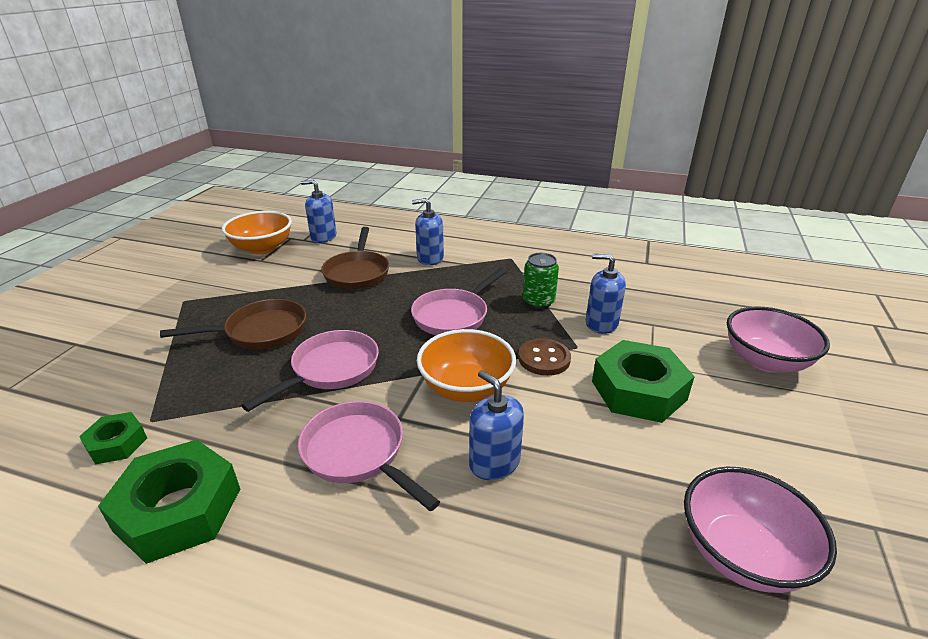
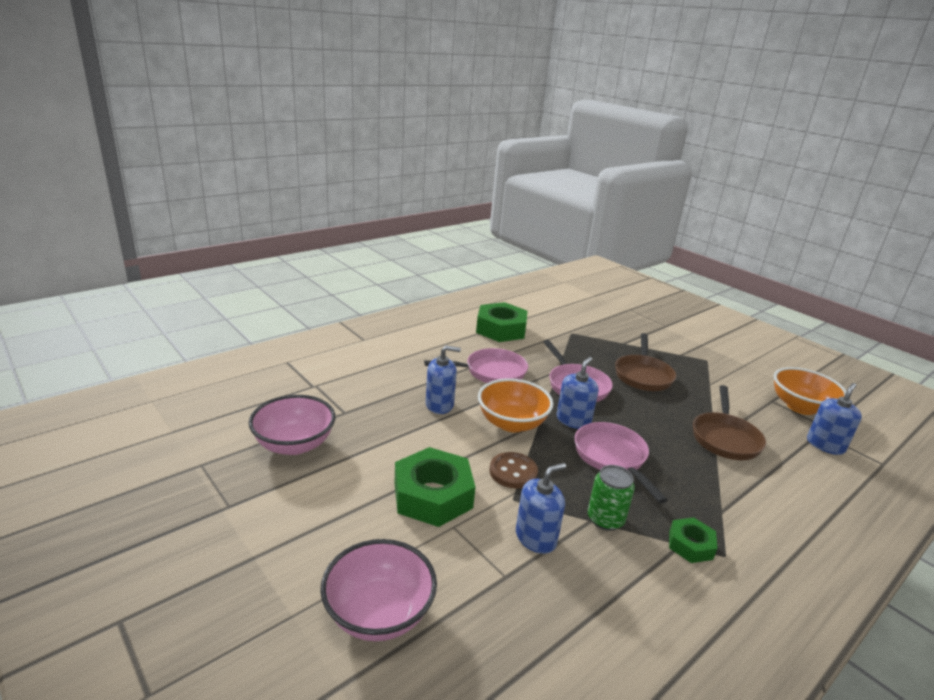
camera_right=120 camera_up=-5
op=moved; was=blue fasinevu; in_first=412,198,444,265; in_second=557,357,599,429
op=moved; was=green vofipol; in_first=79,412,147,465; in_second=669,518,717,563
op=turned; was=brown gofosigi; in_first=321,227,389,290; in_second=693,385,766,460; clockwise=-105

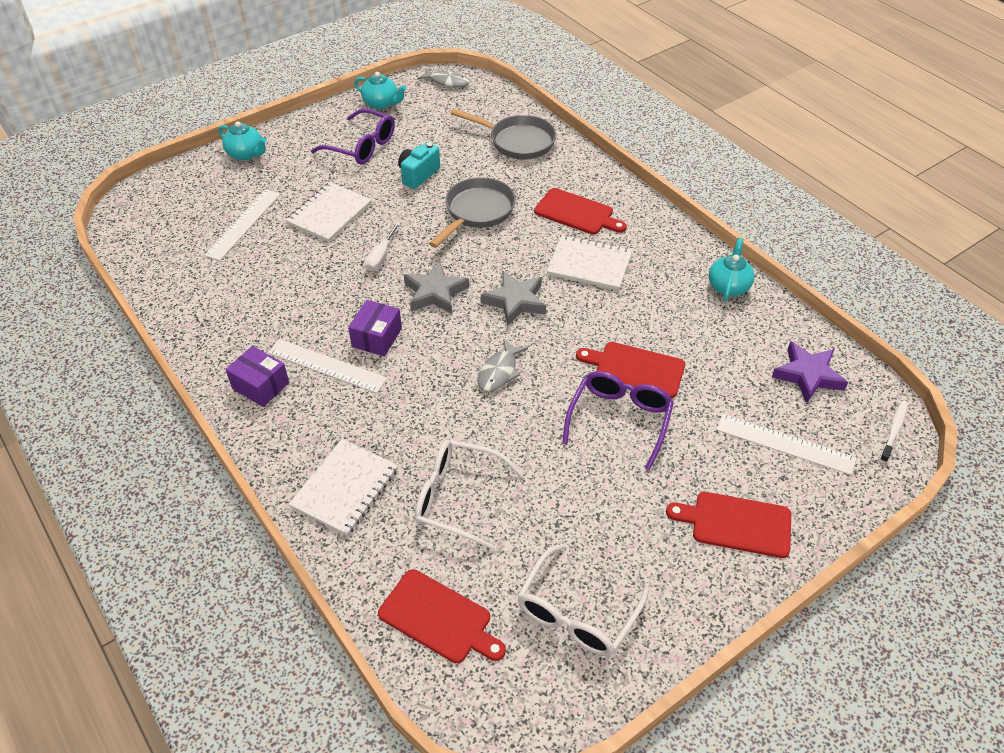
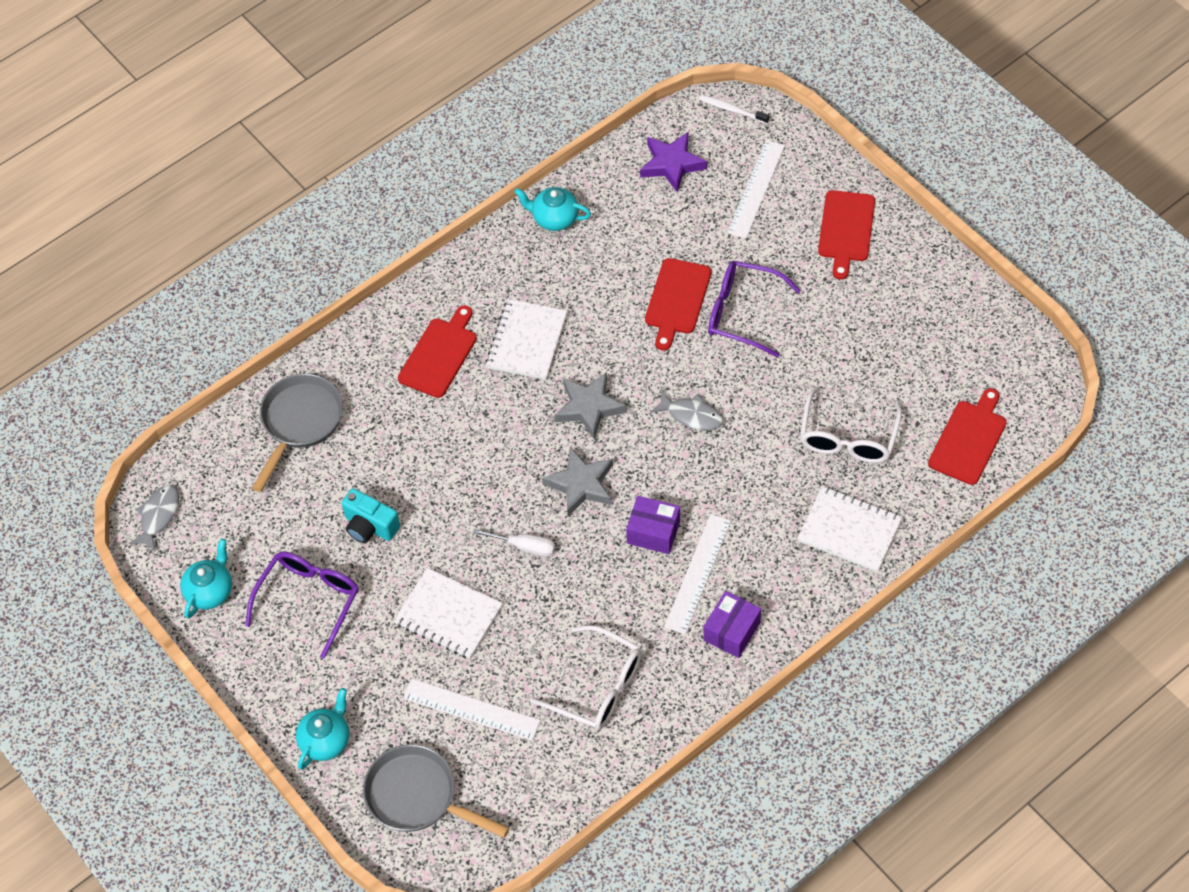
camera_right=-90 camera_up=10
op=moved; was=grey gofosigi; in_first=429,177,516,248; in_second=363,744,509,838
op=moved; was=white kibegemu; in_first=517,544,649,656; in_second=530,625,642,730

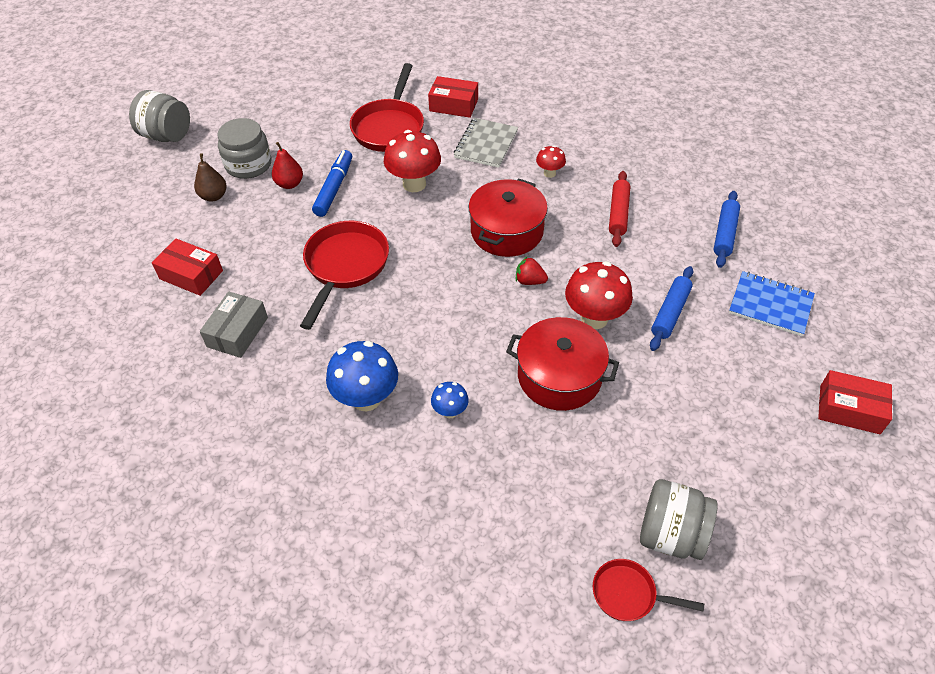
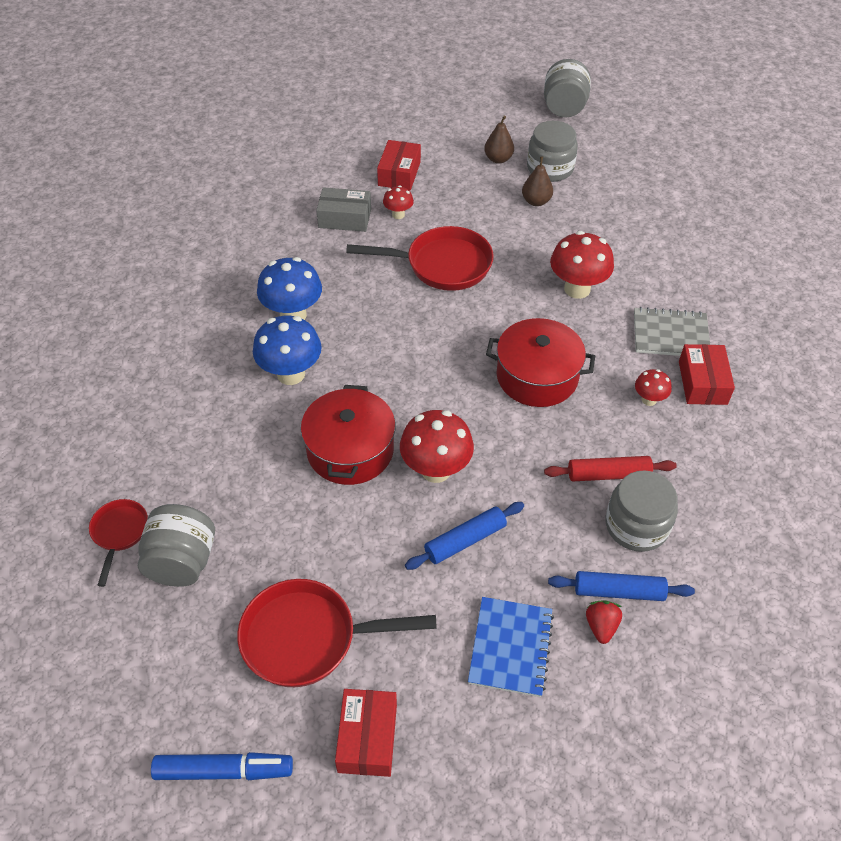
camera_right=75 camera_up=0
op=moved; was=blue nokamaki; in_first=312,150,352,217; in_second=151,752,293,780
op=moved; was=red gofosigi; in_first=350,63,424,152; in_second=237,579,437,687
op=resized; was=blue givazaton; in_first=431,382,469,418; in_second=253,316,322,385; ratio=1.9
op=added; now=red givazaton; in_second=383,186,414,219
op=turned; was=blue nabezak; in_first=650,266,693,351; in_second=405,502,524,570; clockwise=-45
op=recoloured; was=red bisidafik; now=brown bisidafik; in_first=272,142,303,189; in_second=522,157,553,206
op=moved; was=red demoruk; in_first=516,257,548,285; in_second=586,600,622,644
op=added; now=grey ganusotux; in_second=605,470,678,552
op=moved; was=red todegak; in_first=428,76,478,118; in_second=679,344,735,405

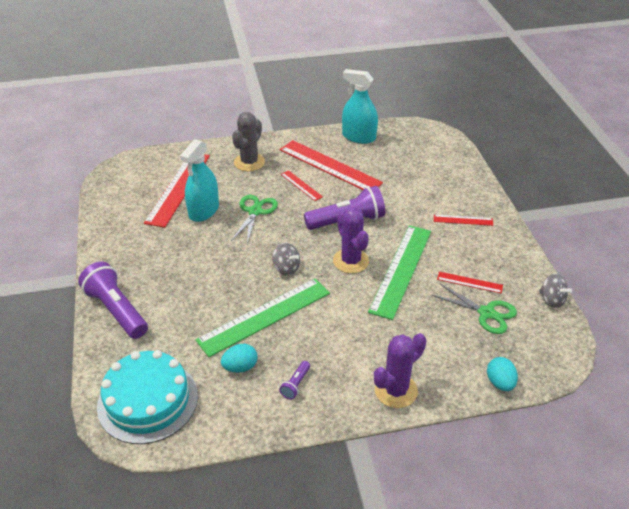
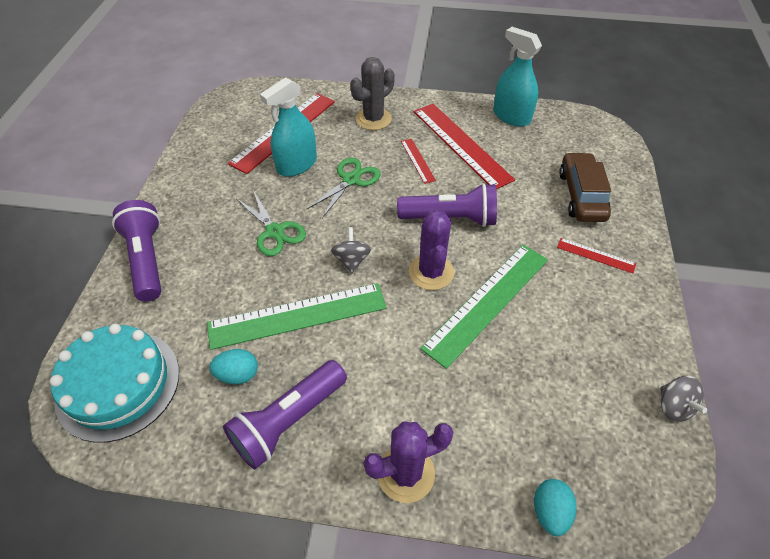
camera_right=20 camera_up=10
op=resized; was=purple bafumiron; in_first=279,361,310,399; in_second=223,360,347,469; ratio=2.24
op=moved; was=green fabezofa; in_first=432,283,517,334; in_second=236,190,306,256
op=turned; was=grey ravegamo; in_first=272,243,300,276; in_second=331,227,371,274; clockwise=-150
op=added; now=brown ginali; in_second=559,152,611,222
op=removed; was=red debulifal; in_first=437,272,503,293

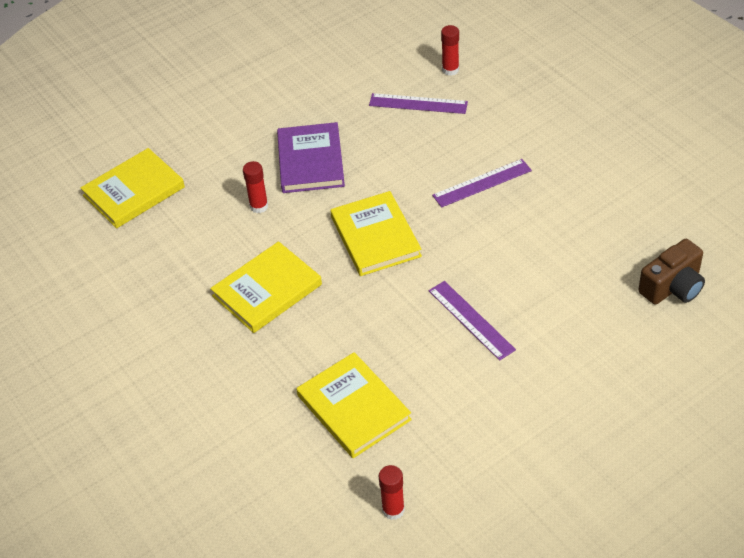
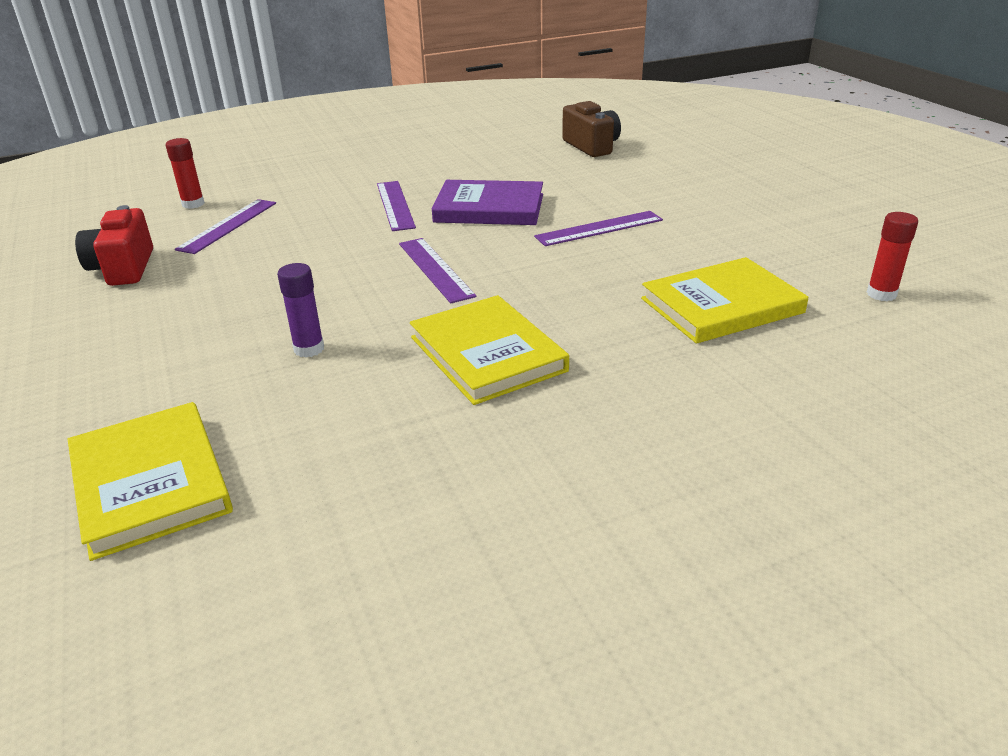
camera_right=-80 camera_up=-15
op=added; now=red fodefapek; in_second=75,205,153,286
op=recoloured; was=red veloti; now=purple veloti; in_first=243,161,268,213; in_second=277,263,324,358
op=replaced; was=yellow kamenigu; now=purple debulifal; in_first=330,191,422,276; in_second=399,238,476,303
op=moved; was=purple kamenigu; in_first=277,122,345,193; in_second=432,180,543,225

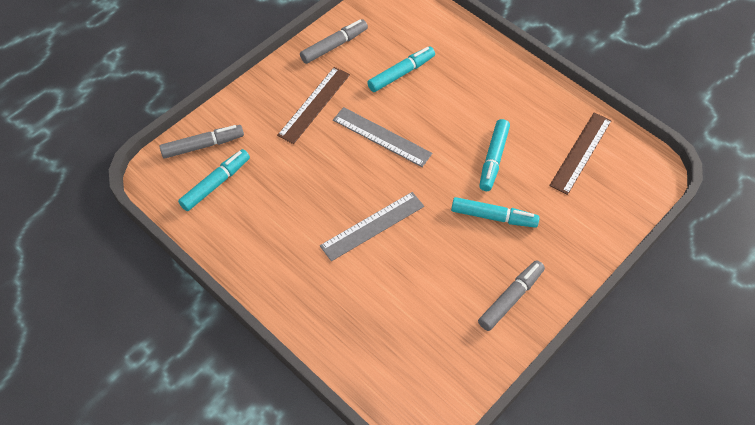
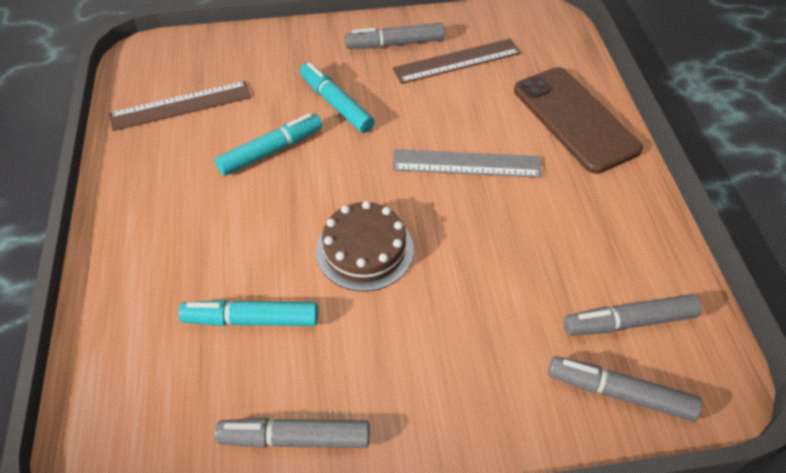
camera_right=-140 camera_up=-5
op=replaced; was=grey debulifal; now=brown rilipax; in_first=333,107,432,167; in_second=316,201,414,291
op=moved; was=brown debulifal; in_first=277,67,350,144; in_second=393,39,521,84
op=added; now=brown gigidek; in_second=514,67,643,174
op=recoloured; was=turquoise nokamaki; now=grey nokamaki; in_first=178,149,250,211; in_second=564,294,702,336

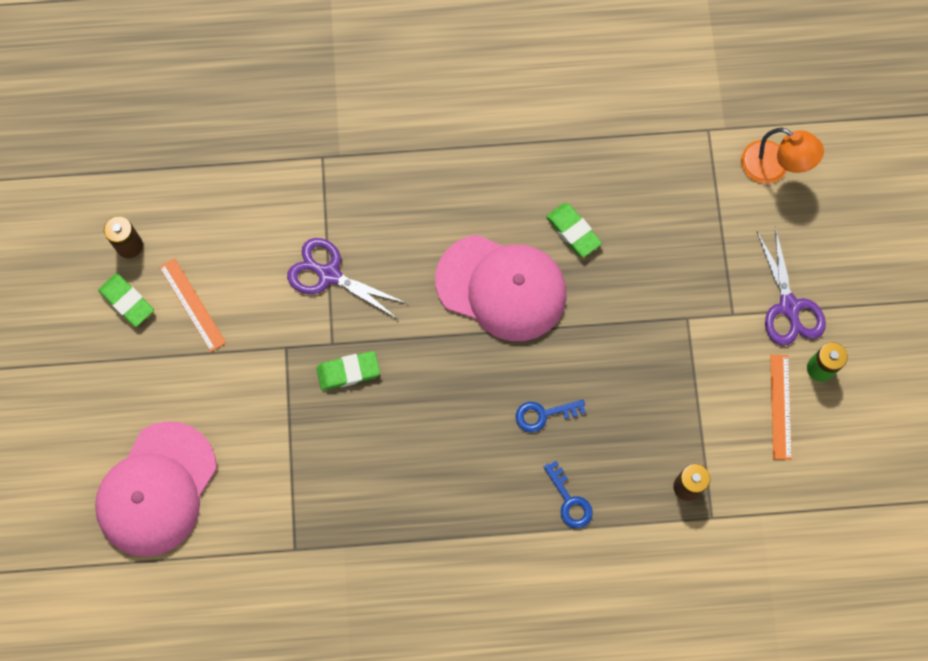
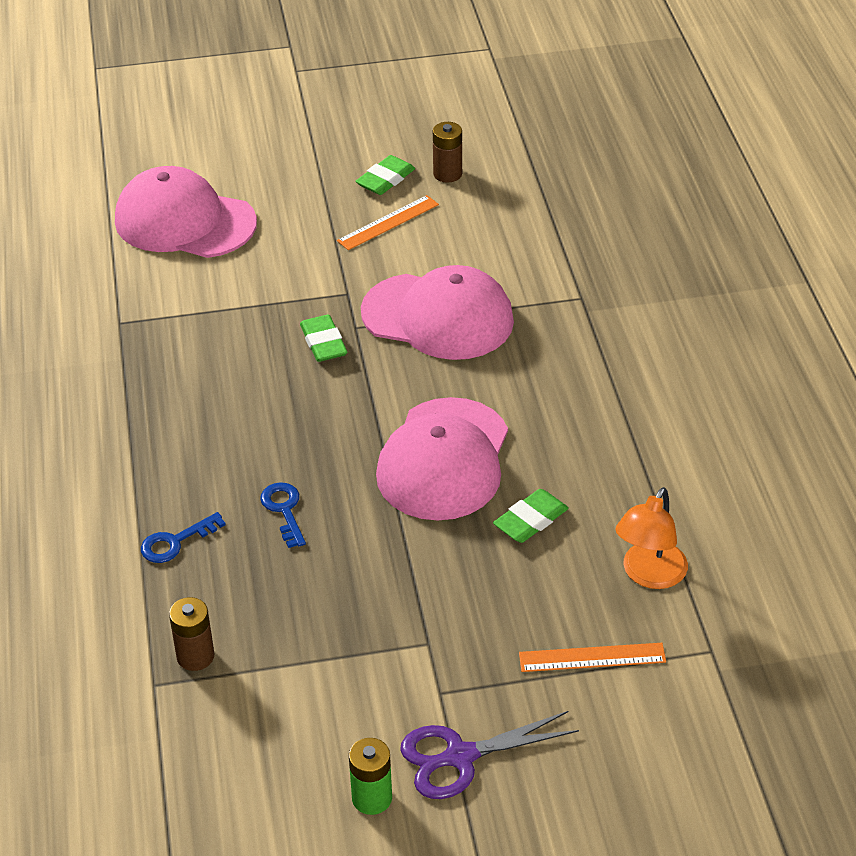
camera_right=85 camera_up=-30
op=replaced; was=purple fabezofa; now=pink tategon; in_first=287,238,408,319; in_second=361,265,514,360
op=moved; was=orange debulifal; in_first=770,355,792,460; in_second=519,643,666,672
op=moved; was=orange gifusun; in_first=741,128,824,184; in_second=616,487,688,589

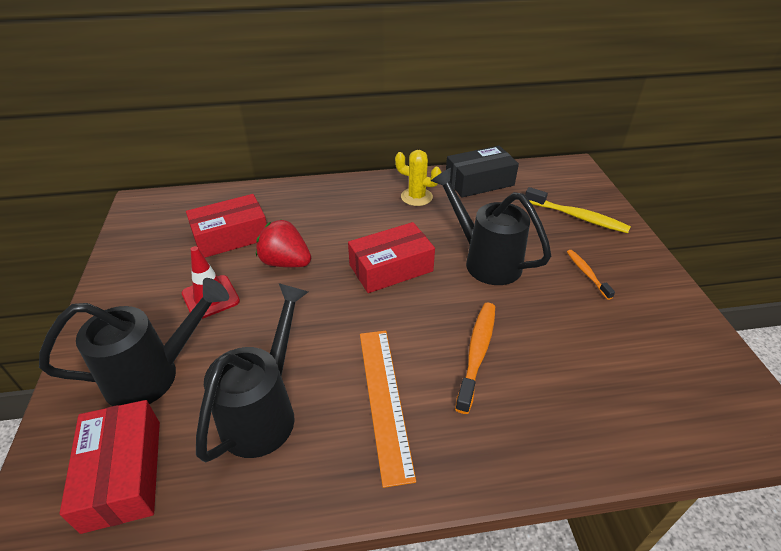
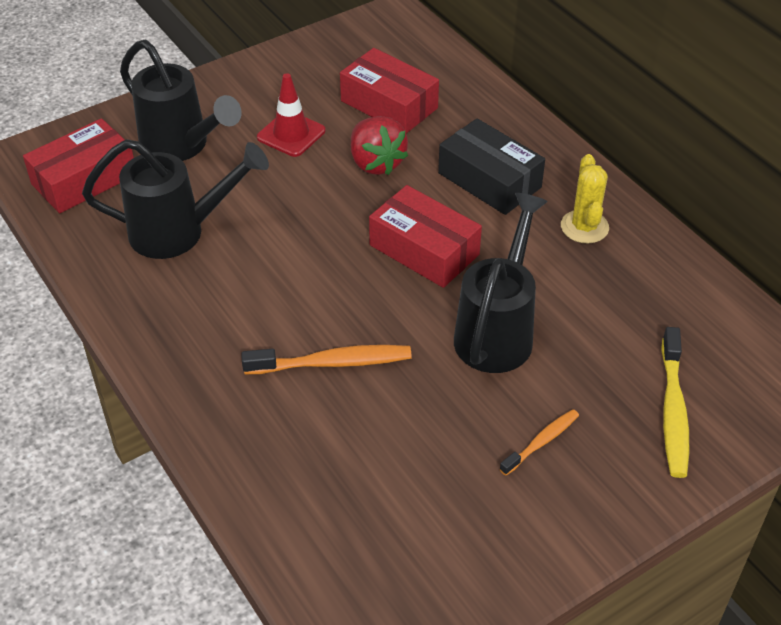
camera_right=65 camera_up=5
op=turned; was=red demoruk; in_first=256,220,311,267; in_second=351,116,408,175; clockwise=150
op=moved; was=black todegak; in_first=446,146,519,198; in_second=438,119,545,215
op=removed; was=orange debulifal; in_first=360,331,416,488

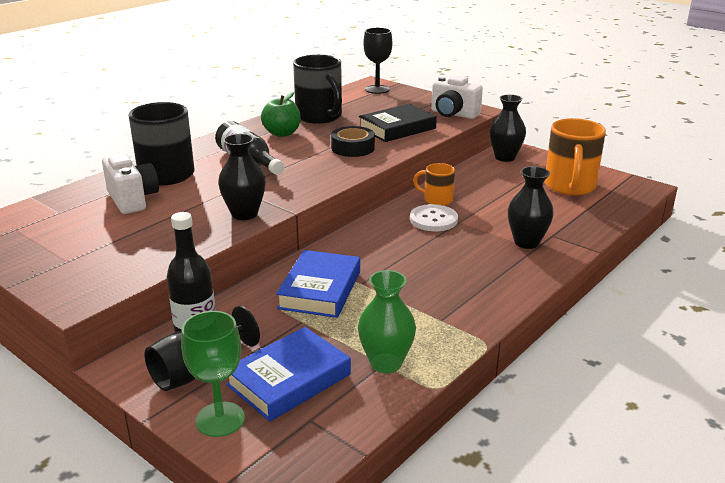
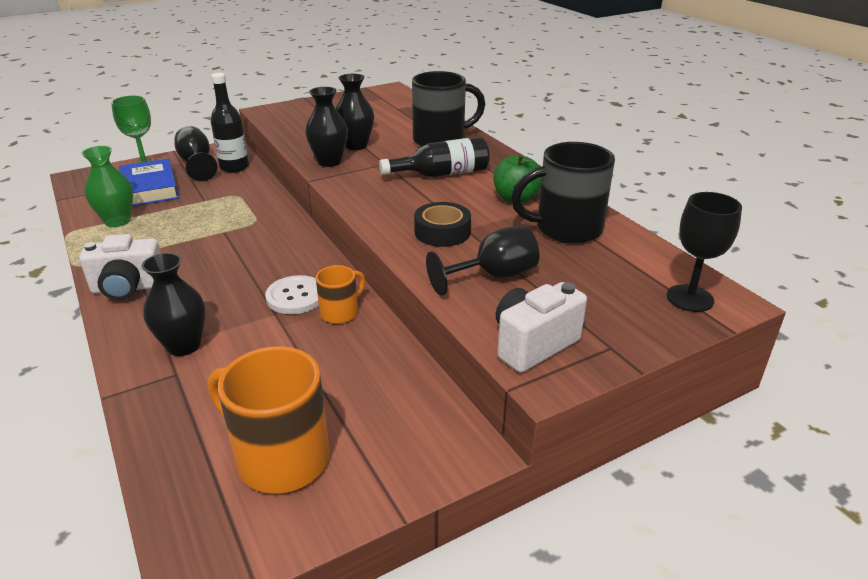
camera_right=110 camera_up=5
op=moved; was=white fodefapek; in_first=102,153,159,214; in_second=79,234,161,300
op=moved; was=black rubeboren; in_first=489,94,526,162; in_second=336,74,374,150
op=replaced; was=black kamenigu; now=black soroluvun; in_first=359,104,437,142; in_second=426,226,539,296
op=removed; was=blue kamenigu; in_first=276,250,360,318

